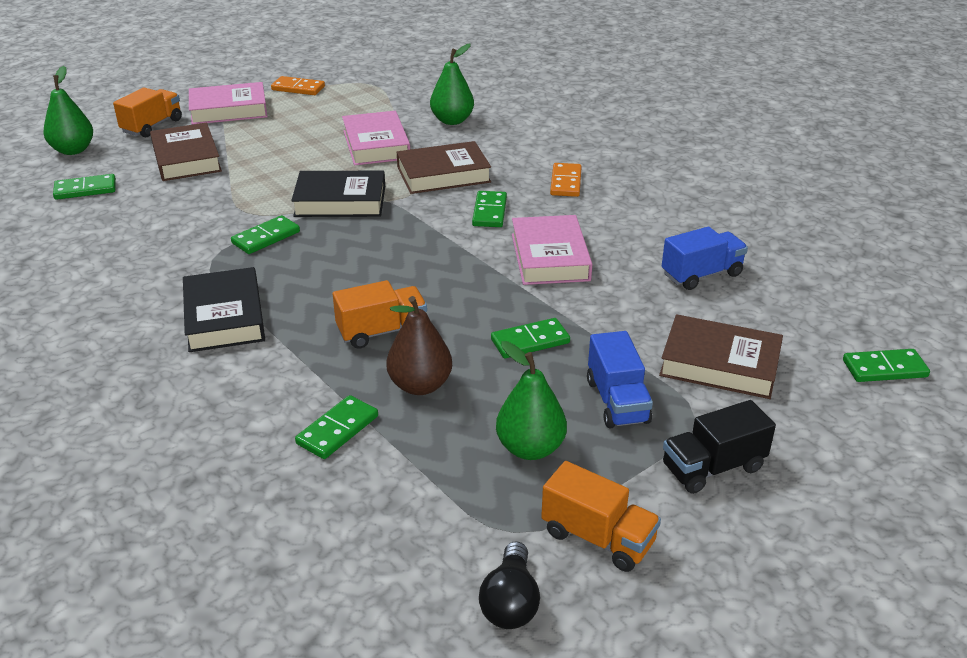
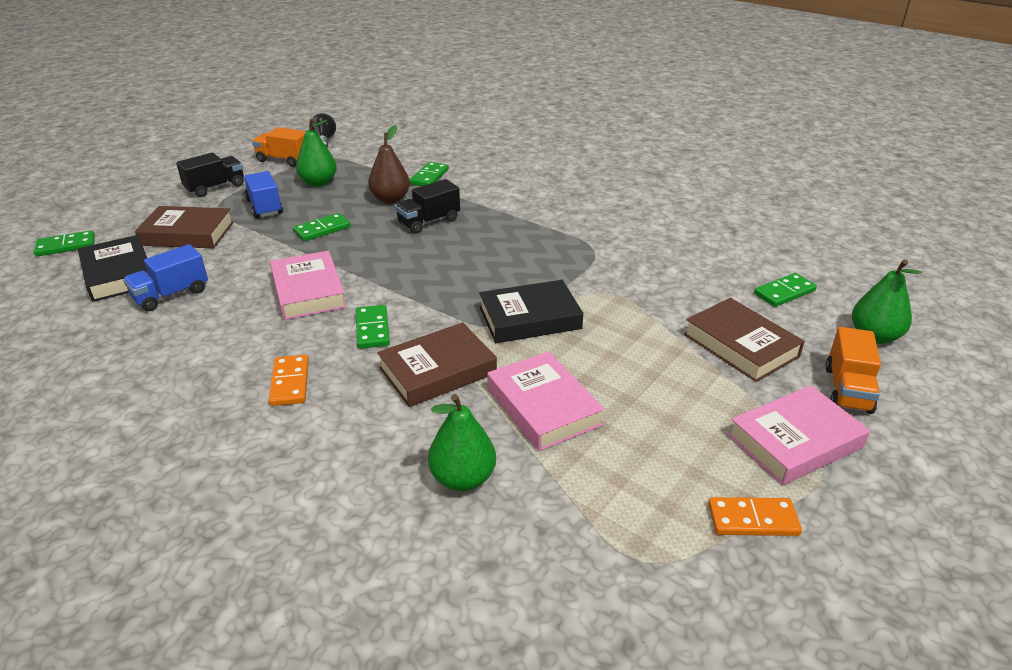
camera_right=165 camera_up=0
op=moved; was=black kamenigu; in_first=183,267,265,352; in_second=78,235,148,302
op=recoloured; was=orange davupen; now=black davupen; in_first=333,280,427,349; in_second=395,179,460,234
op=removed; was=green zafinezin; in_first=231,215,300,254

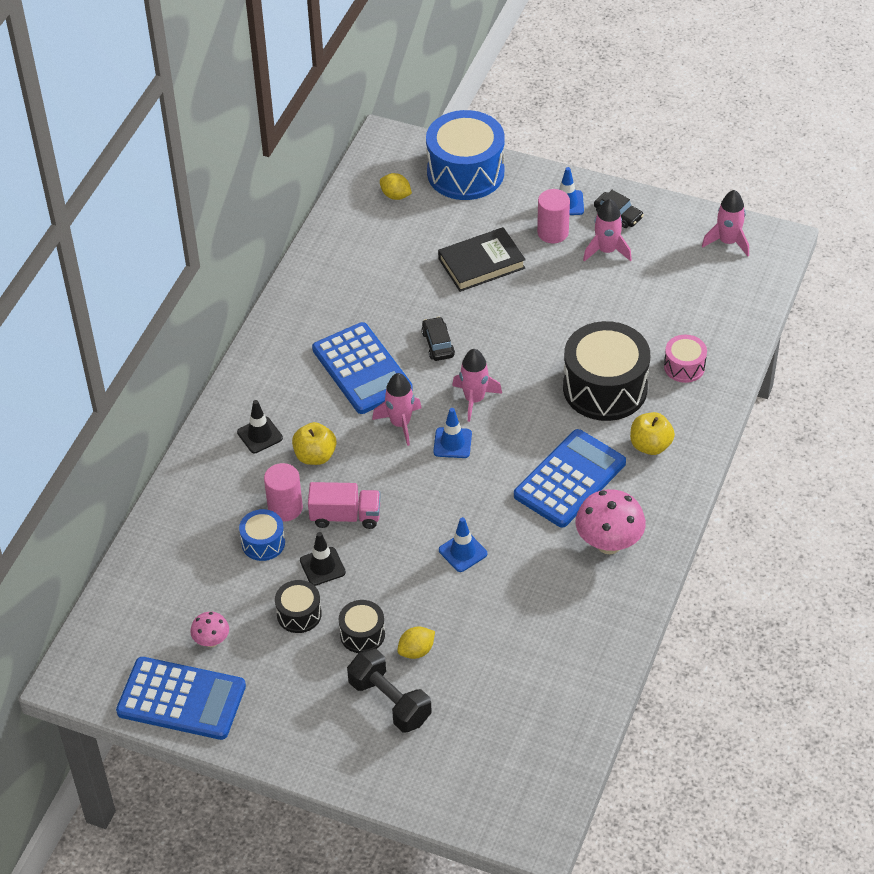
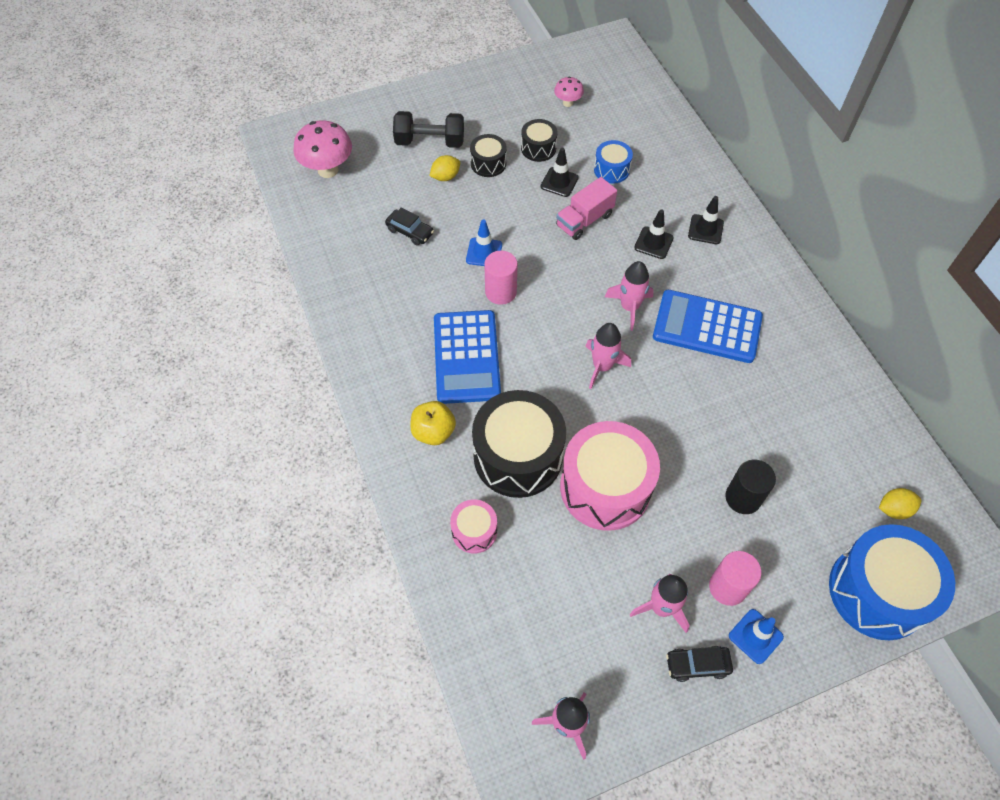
camera_right=135 camera_up=10
op=moved; was=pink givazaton; in_first=575,489,646,554; in_second=293,120,352,178
op=moved; was=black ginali; in_first=421,317,455,361; in_second=385,207,434,245
op=turned; was=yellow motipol; in_first=397,626,435,659; in_second=429,155,460,181; clockwise=45
op=moved; was=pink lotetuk; in_first=264,463,303,522; in_second=484,251,518,305
op=added; now=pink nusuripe; in_second=560,421,660,531
op=replaced; was=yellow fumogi; now=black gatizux; in_first=292,422,336,465; in_second=634,210,674,259
op=replaced; was=black kamenigu; now=black lotetuk; in_first=438,227,526,292; in_second=725,460,776,514
op=removed; was=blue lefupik; in_first=116,657,246,740
op=removed; was=blue gatizux; in_first=433,408,472,458

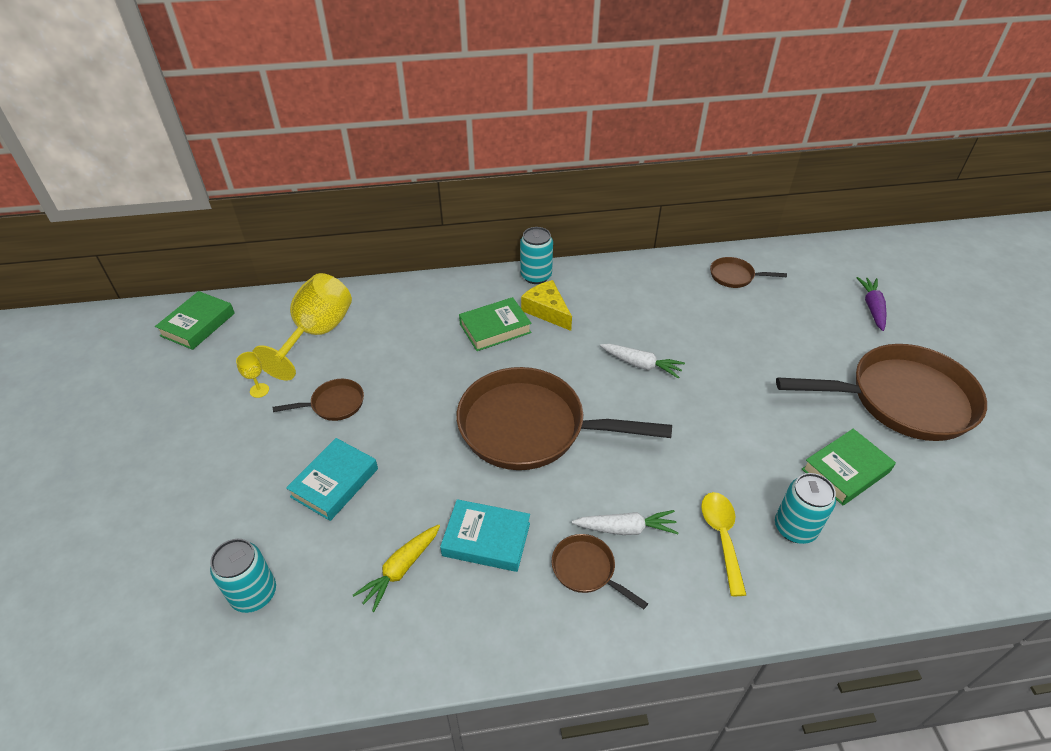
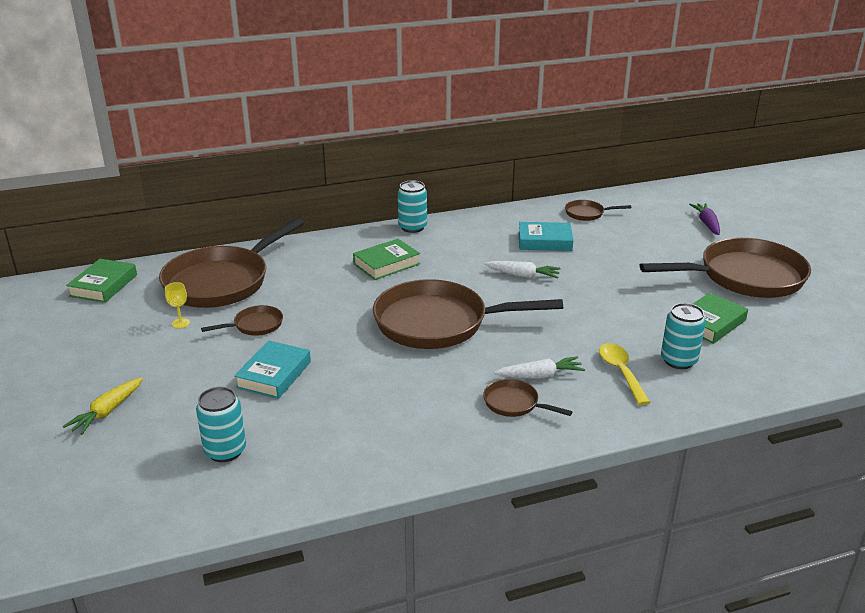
camera_right=-10 camera_up=-15
op=moved; was=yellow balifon; in_first=353,524,440,612; in_second=63,377,143,435
op=replaced; was=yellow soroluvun; now=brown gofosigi; in_first=252,273,352,381; in_second=159,218,304,308
op=moved; was=turquoise kamenigu; in_first=440,499,530,572; in_second=518,222,573,251
op=removed; was=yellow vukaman; in_first=521,280,572,331

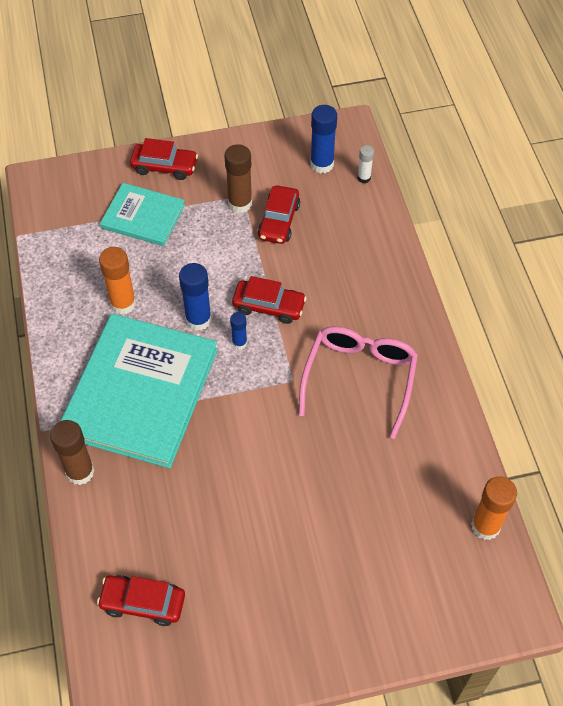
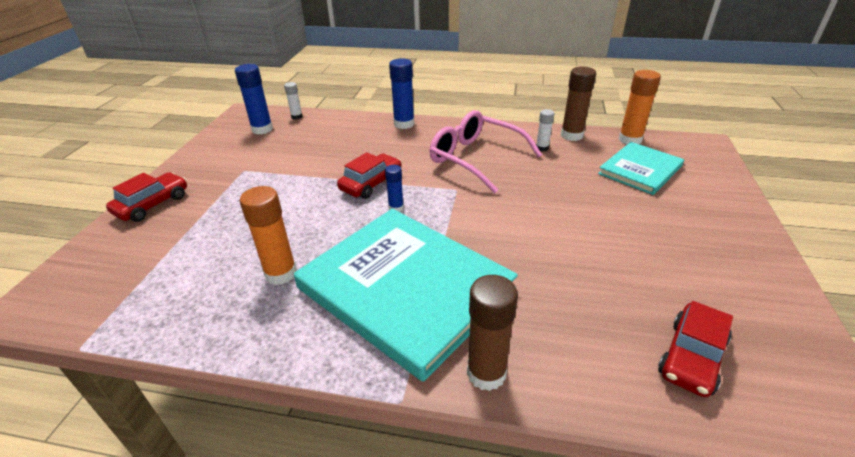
camera_right=-65 camera_up=-20
op=moved; was=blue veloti; in_first=179,263,212,331; in_second=389,58,414,129
op=added; now=white veloti; in_second=536,109,554,151
op=moved; was=brown veloti; in_first=224,144,252,213; in_second=561,66,596,141
op=moved; was=turquoise kamenigu; in_first=100,183,185,246; in_second=598,142,684,195
op=removed; was=red ginali; in_first=258,185,300,244

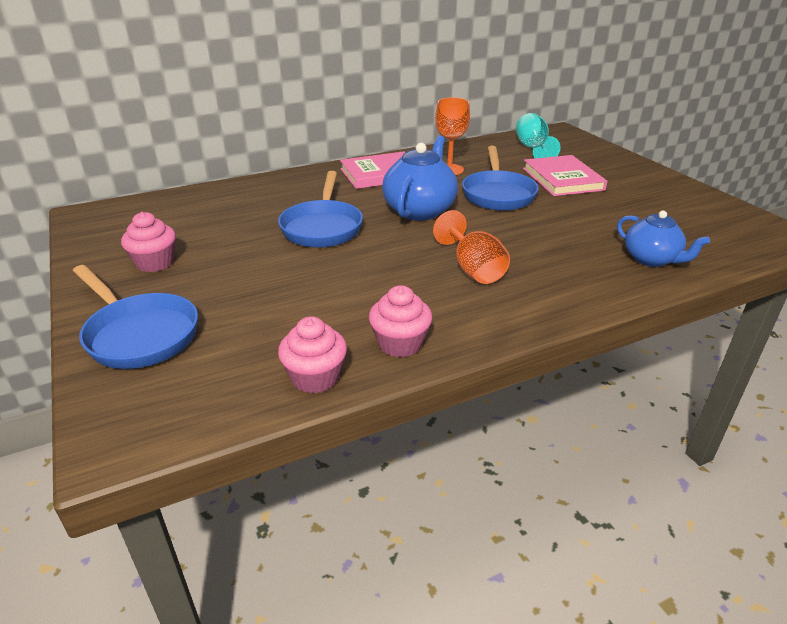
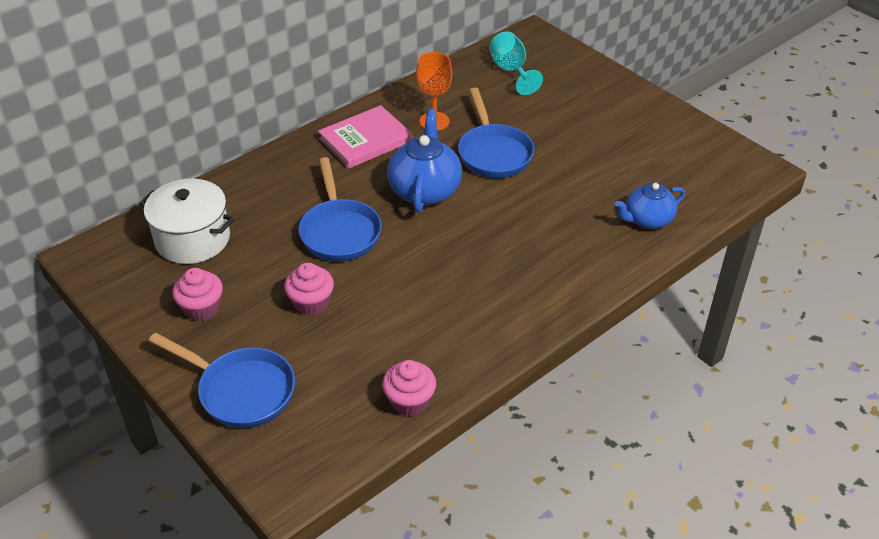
camera_right=-15 camera_up=10
op=added; now=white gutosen; in_second=139,179,234,264
op=moved; was=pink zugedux; in_first=369,285,432,358; in_second=284,263,334,316
op=turned; was=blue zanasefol; in_first=617,211,710,267; in_second=615,183,685,229; clockwise=120
op=removed; was=orange soroluvun; in_first=433,210,510,284
op=removed; was=pink kamenigu; in_first=523,155,607,196

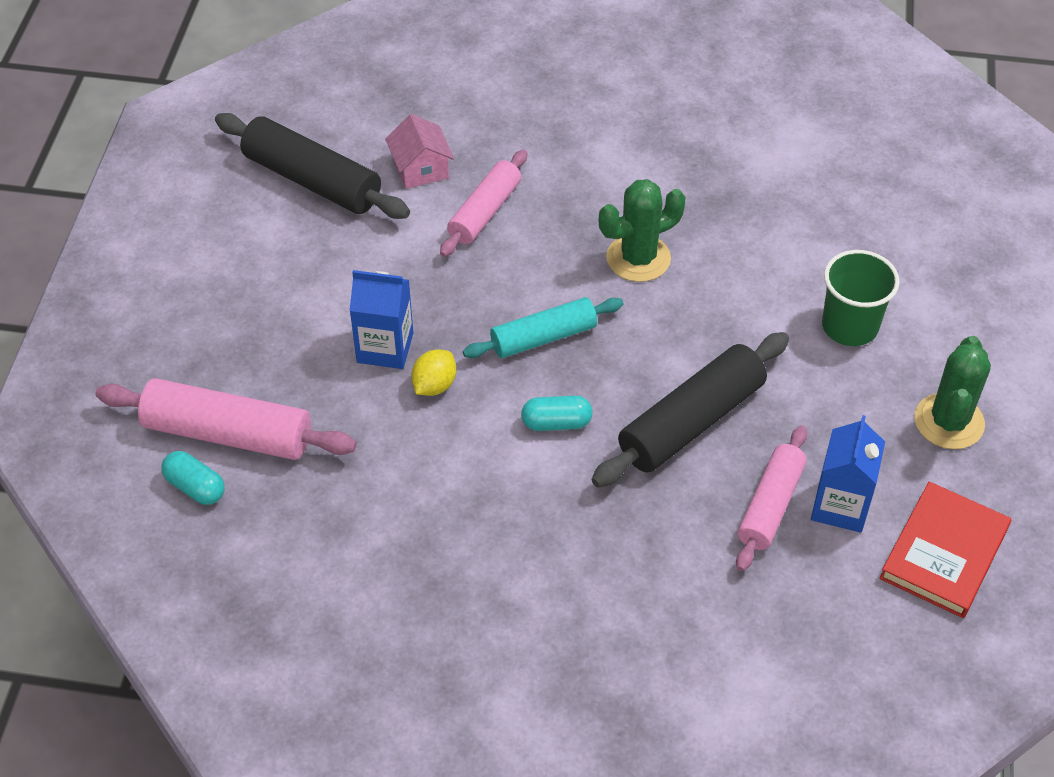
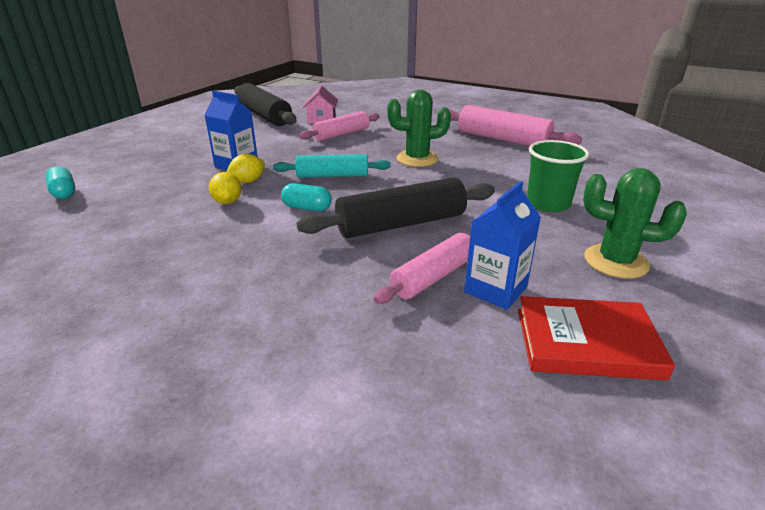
camera_right=20 camera_up=-20
op=added; now=yellow motipol; in_second=209,172,241,204
op=moved; was=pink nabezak; in_first=96,378,357,460; in_second=438,105,582,146
op=turned; was=red kamenigu; in_first=879,482,1011,618; in_second=518,296,675,381; clockwise=45
op=turned; was=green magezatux; in_first=914,336,991,449; in_second=583,168,687,278; clockwise=75

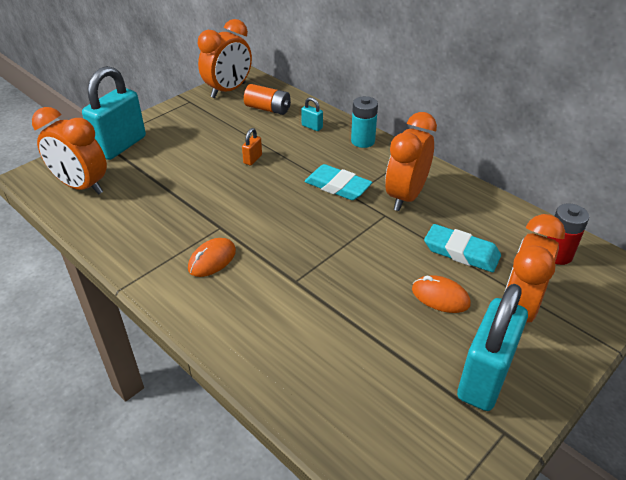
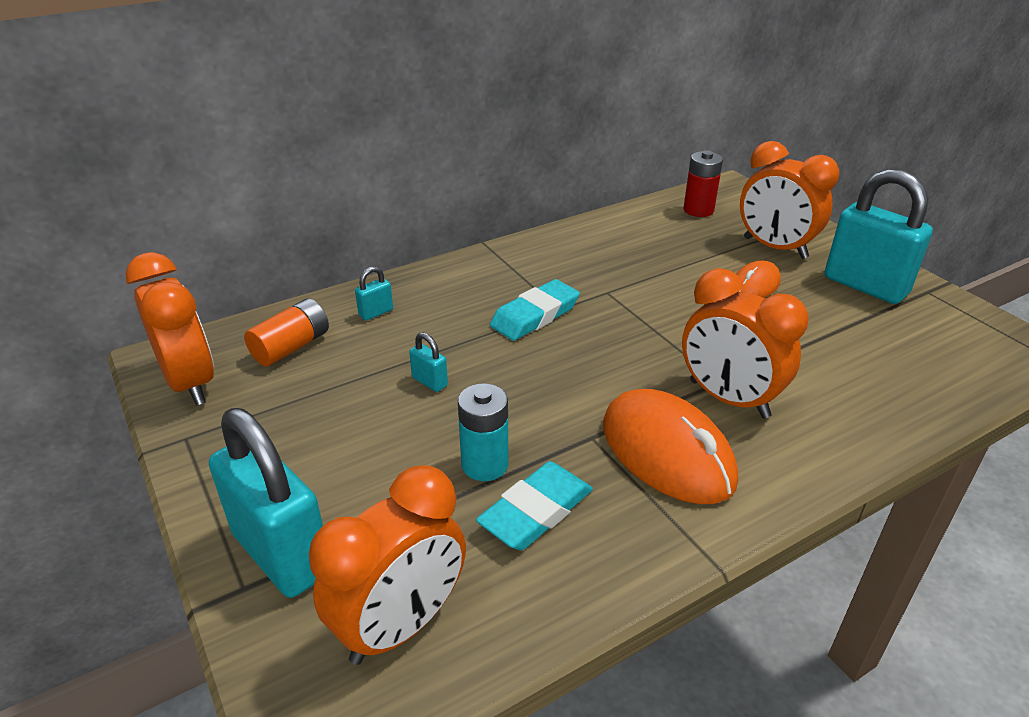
camera_right=-75 camera_up=-5
op=recoloured; was=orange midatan; now=turquoise midatan; in_first=242,128,262,165; in_second=409,332,448,392
op=moved; was=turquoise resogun; in_first=351,96,378,148; in_second=458,383,508,481
op=moved; was=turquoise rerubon; in_first=424,224,501,272; in_second=476,461,593,550
op=resized; was=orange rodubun; in_first=188,238,236,277; in_second=603,389,738,504; ratio=1.83
op=moved; was=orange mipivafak; in_first=385,112,437,211; in_second=682,268,809,418

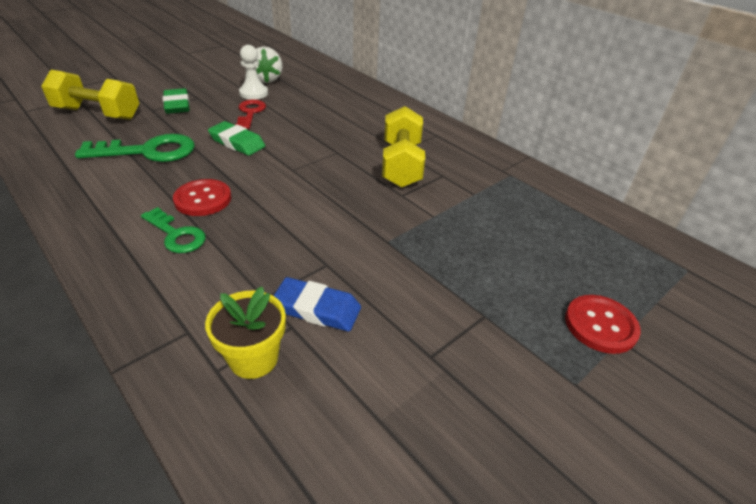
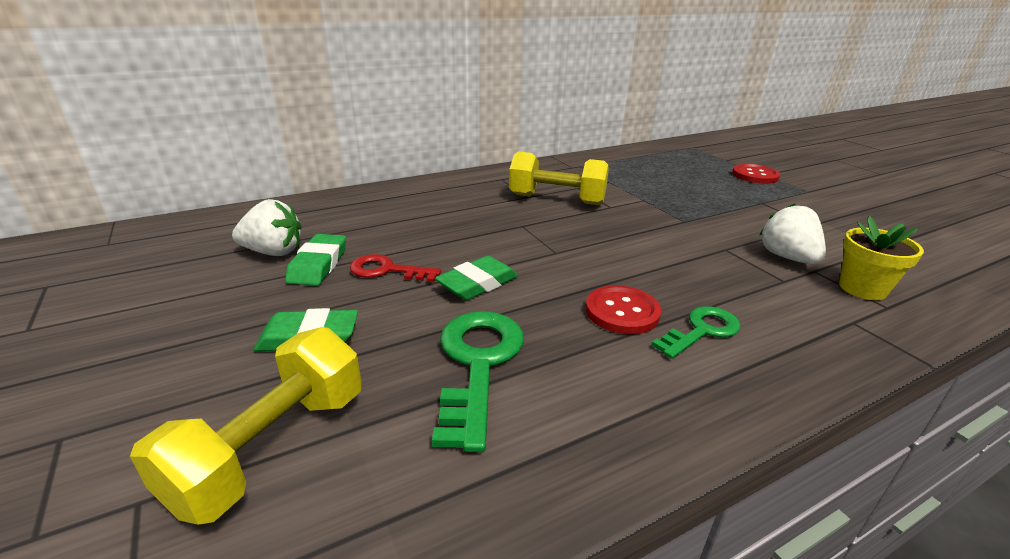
camera_right=-75 camera_up=-10
op=replaced; was=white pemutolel; now=green rerubon; in_first=239,45,268,100; in_second=285,234,346,286
op=replaced; was=blue rerubon; now=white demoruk; in_first=274,277,361,331; in_second=760,203,826,264

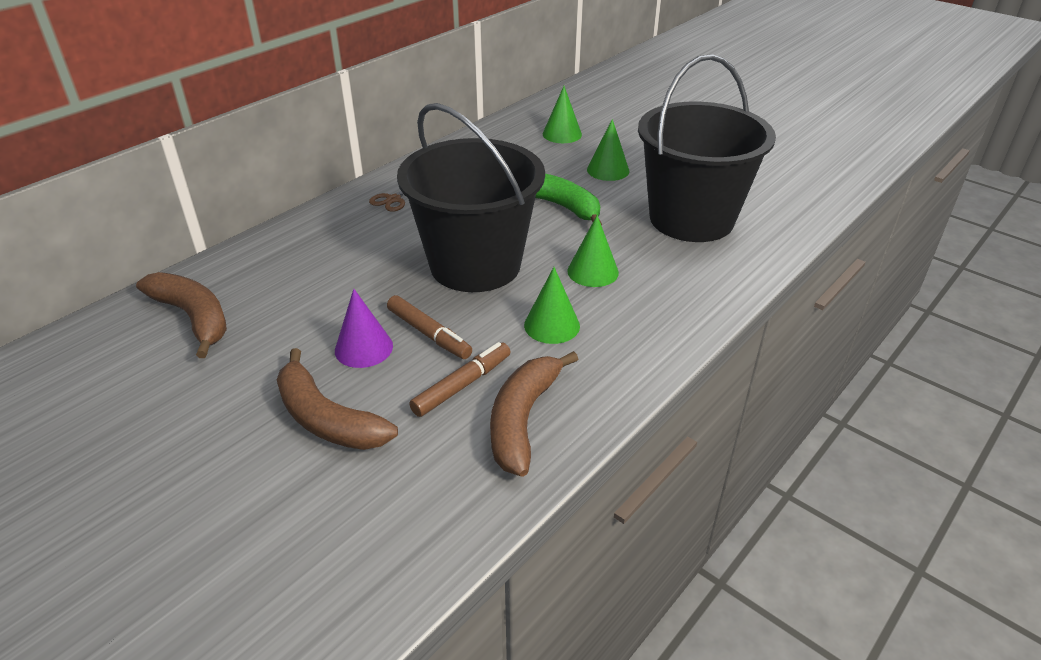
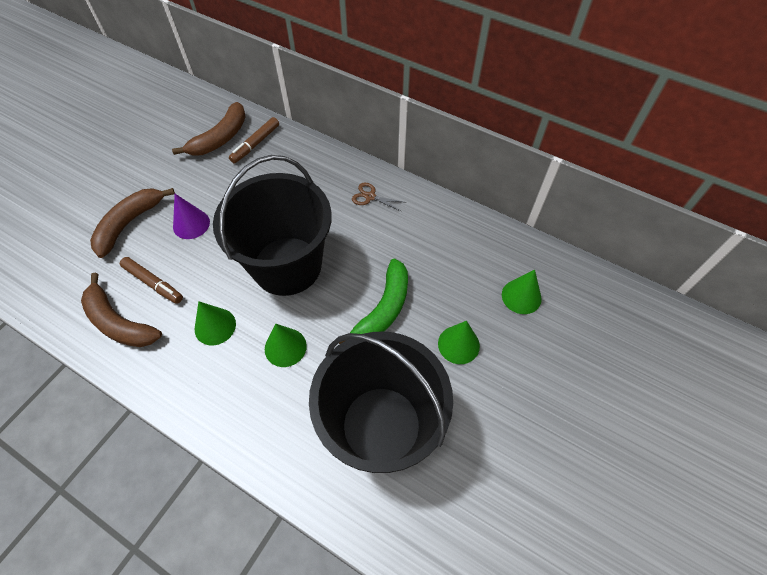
camera_right=80 camera_up=20
op=turned; was=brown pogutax; in_first=490,351,578,477; in_second=81,273,162,347; clockwise=-150
op=moved; was=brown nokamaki; in_first=387,295,472,359; in_second=229,117,279,163

